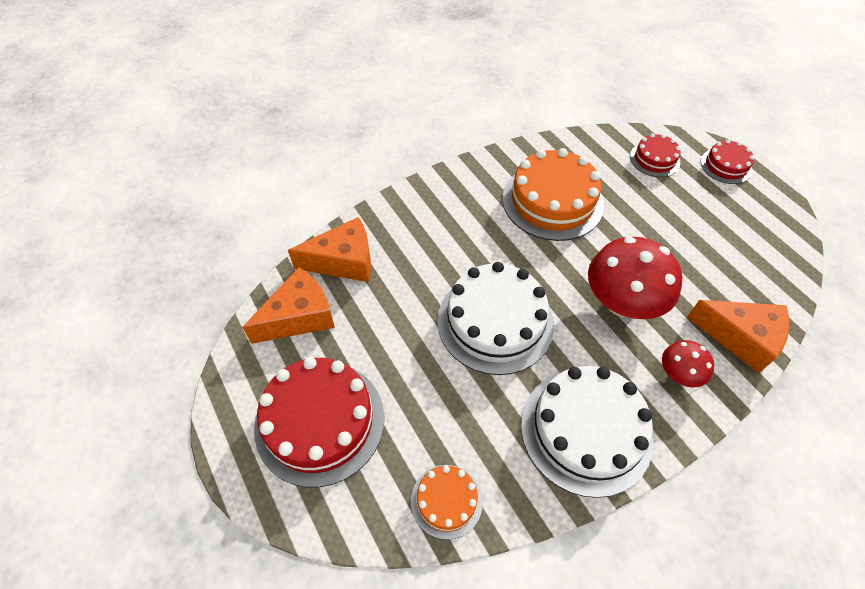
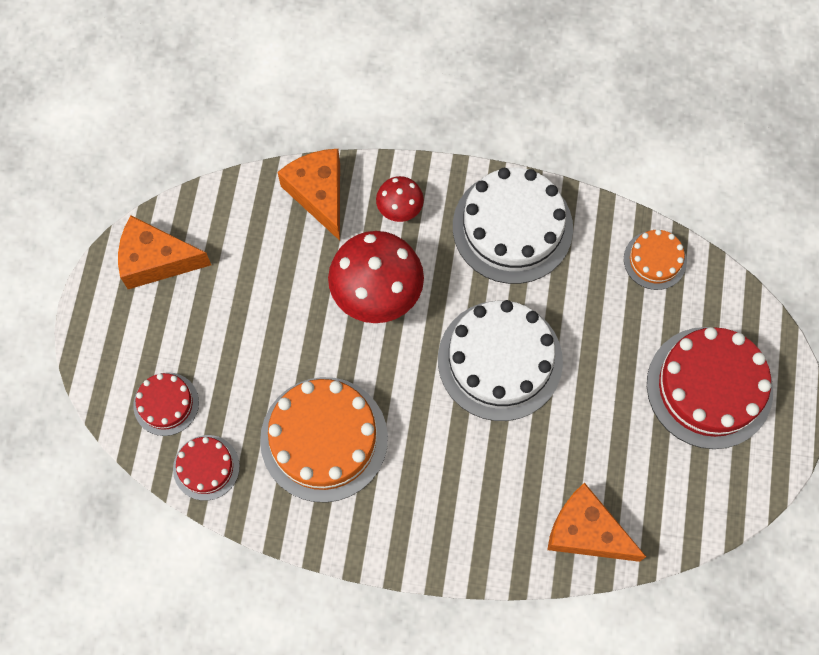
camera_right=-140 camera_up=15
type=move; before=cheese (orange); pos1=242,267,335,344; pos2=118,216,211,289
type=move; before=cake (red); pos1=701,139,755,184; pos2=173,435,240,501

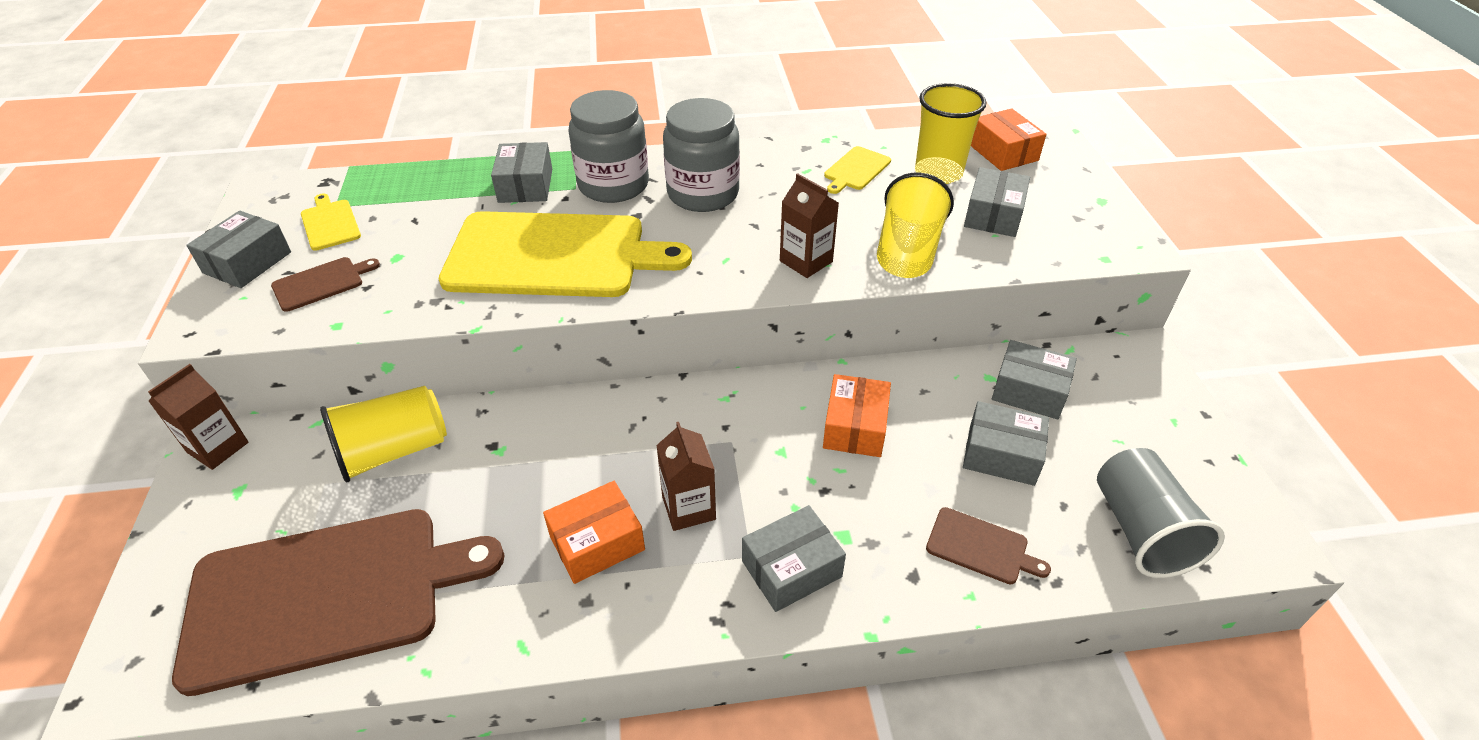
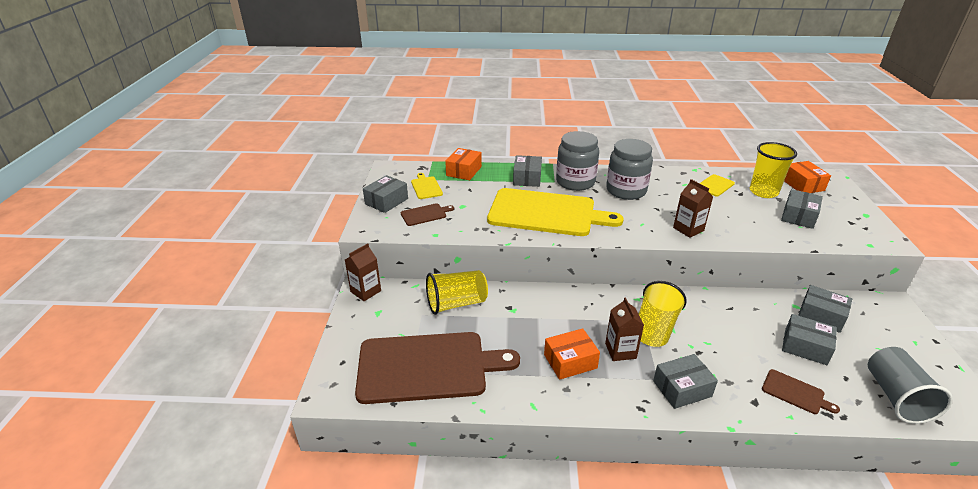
camera_right=10 camera_up=-10
type=move; before=box (orange); pos1=823,374,891,457; pos2=445,148,482,180
type=move; before=cup (yellow); pos1=877,172,954,278; pos2=639,281,687,347

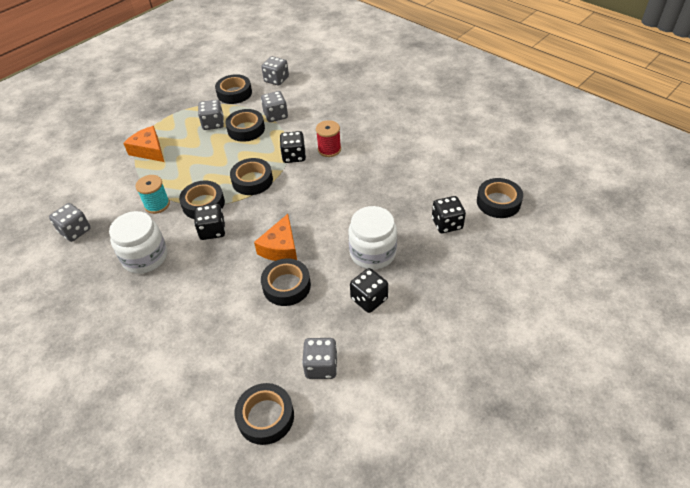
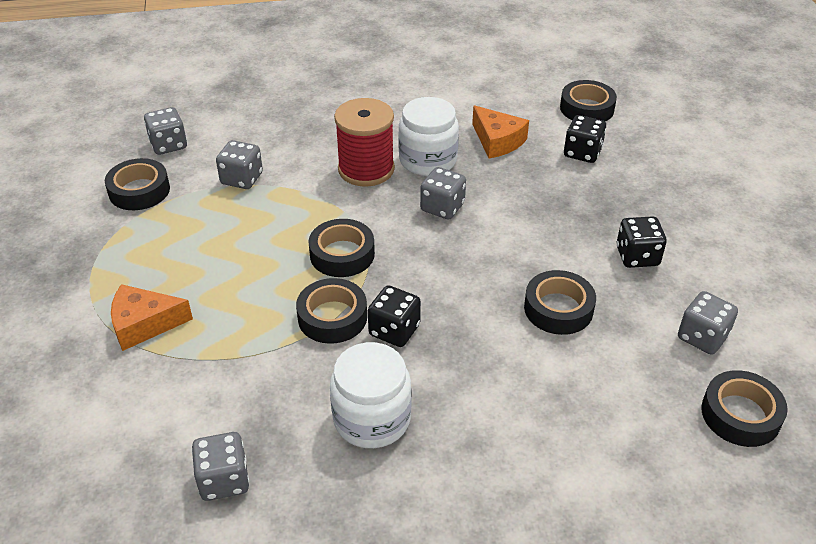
camera_right=-55 camera_up=-5
type=delete; before=spool (turquoise); pos1=136,175,170,214
type=move; before=dice (grey); pos1=198,100,224,130; pos2=420,167,466,220
type=delete; before=tape (black); pos1=225,109,265,142
type=move; before=cheese (orange); pos1=254,214,297,261; pos2=472,105,529,158
type=delete; before=dice (black); pos1=280,131,306,163
type=resize; before=spool (red); pos1=316,120,341,157; pos2=334,98,395,187; scale=1.61
type=move; before=jar (white); pos1=348,206,397,270; pos2=398,97,459,176

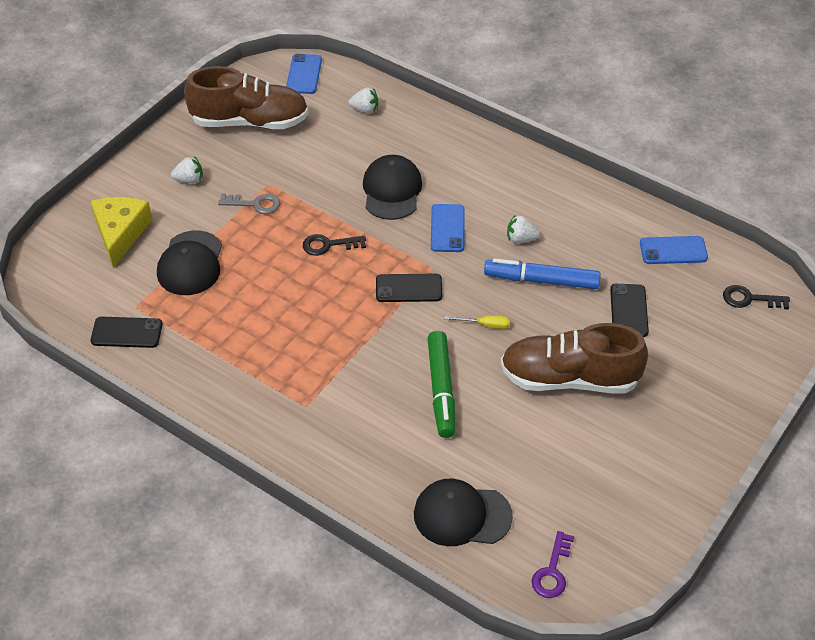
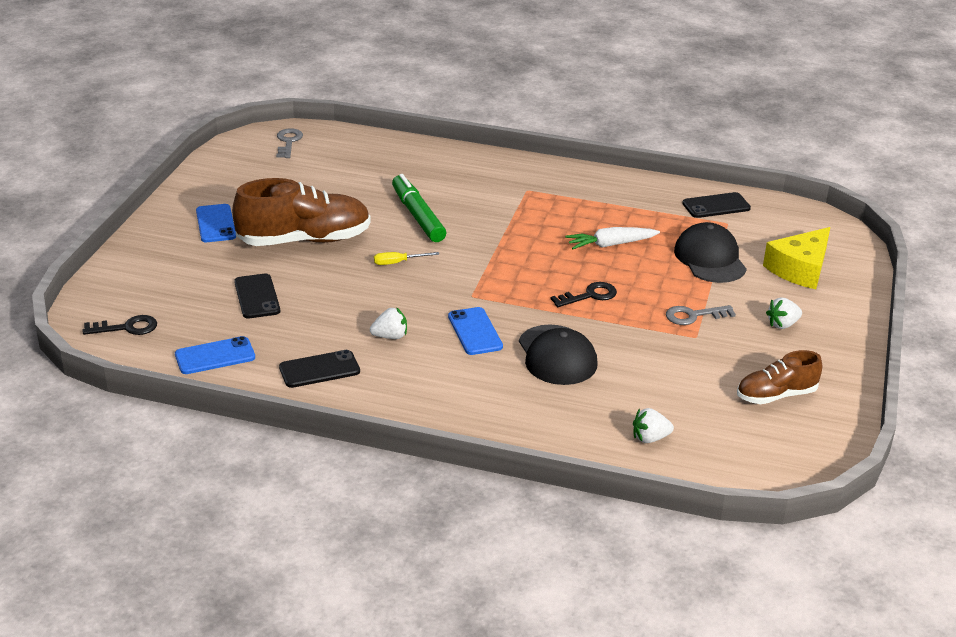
camera_right=160 camera_up=-15
type=rotate; before=cheese (yellow); pos1=91,197,152,268; pos2=763,227,830,289; turn=60
type=resize; before=shoe (brown); pos1=184,66,309,129; pos2=737,350,822,404; scale=0.57
type=move; before=phone (blue); pos1=286,54,322,94; pos2=196,204,236,242
type=move; before=phone (black); pos1=376,274,442,302; pos2=279,350,360,388
type=delete; before=cap (black); pos1=414,479,513,546
type=delete; before=marker (blue); pos1=484,258,601,289
type=recolor; before=key (purple); after=key (grey); pos1=532,531,574,598; pos2=276,128,303,158
type=insert; after=carrot (white); pos2=565,227,660,249

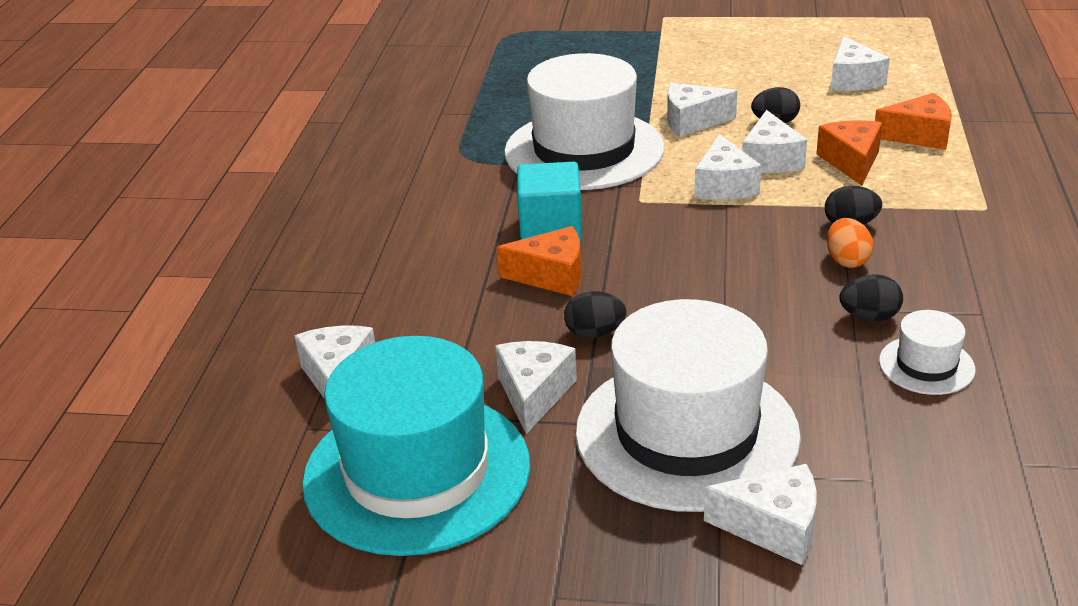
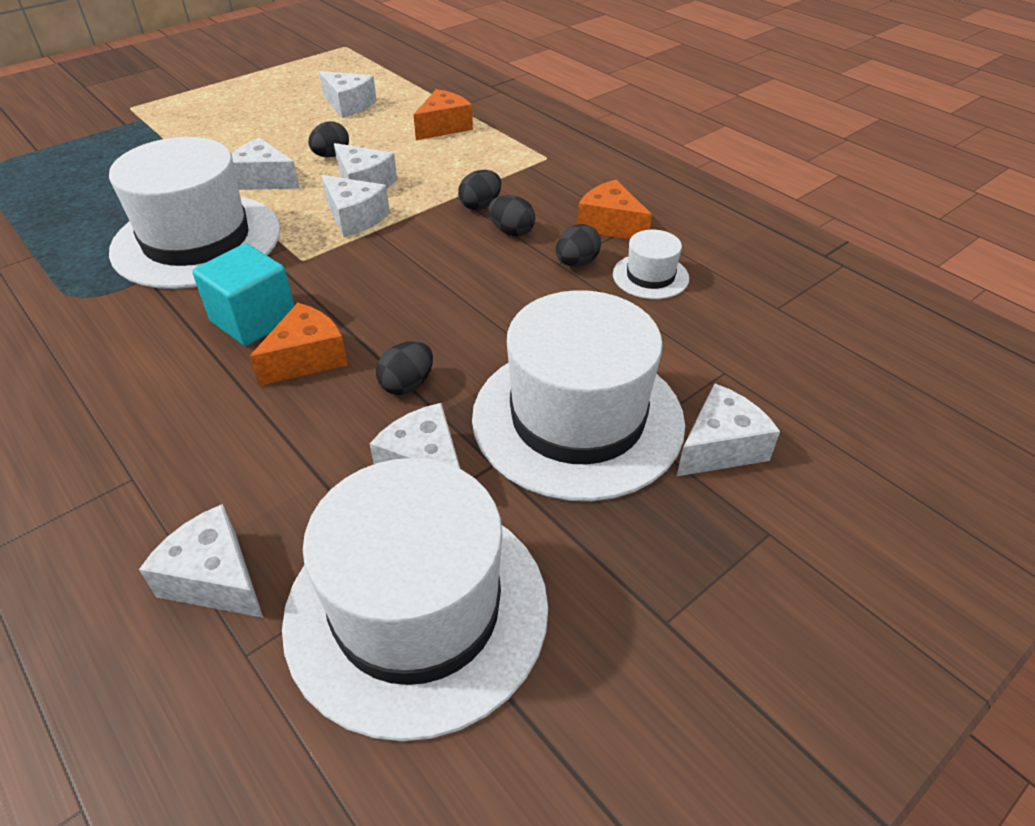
camera_right=-50 camera_up=10
type=recolor; before=hat (turquoise); after=hat (white); pos1=302,336,530,556; pos2=282,458,548,741
type=rotate; before=cheese (white); pos1=667,83,737,137; pos2=232,138,300,190; turn=75
type=move; before=cheese (orange); pos1=816,120,882,185; pos2=577,180,652,240
type=recolor; before=egg (orange); after=egg (black); pos1=827,218,874,268; pos2=488,195,535,236

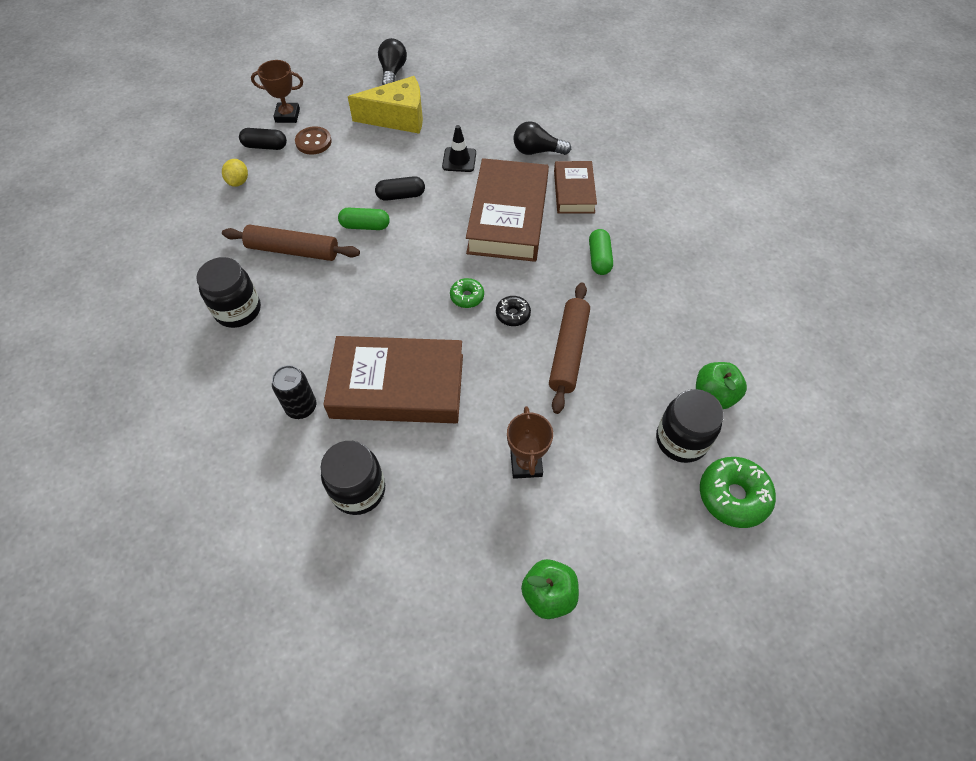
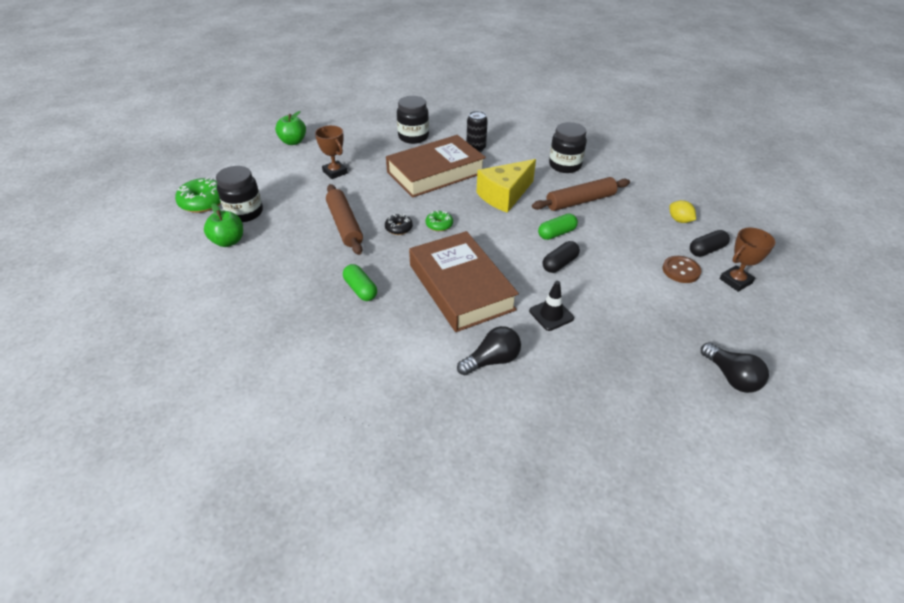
camera_right=145 camera_up=-15
type=move; before=cheese (yellow); pos1=348,76,423,134; pos2=476,159,536,213
type=delete; before=book (brown); pos1=554,161,597,214

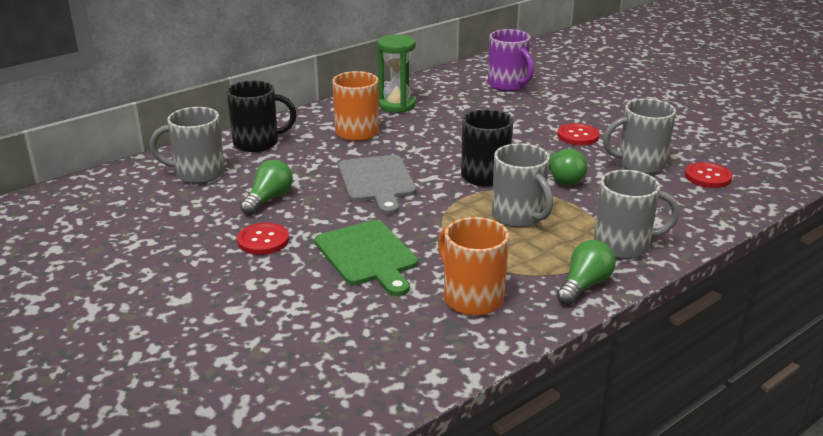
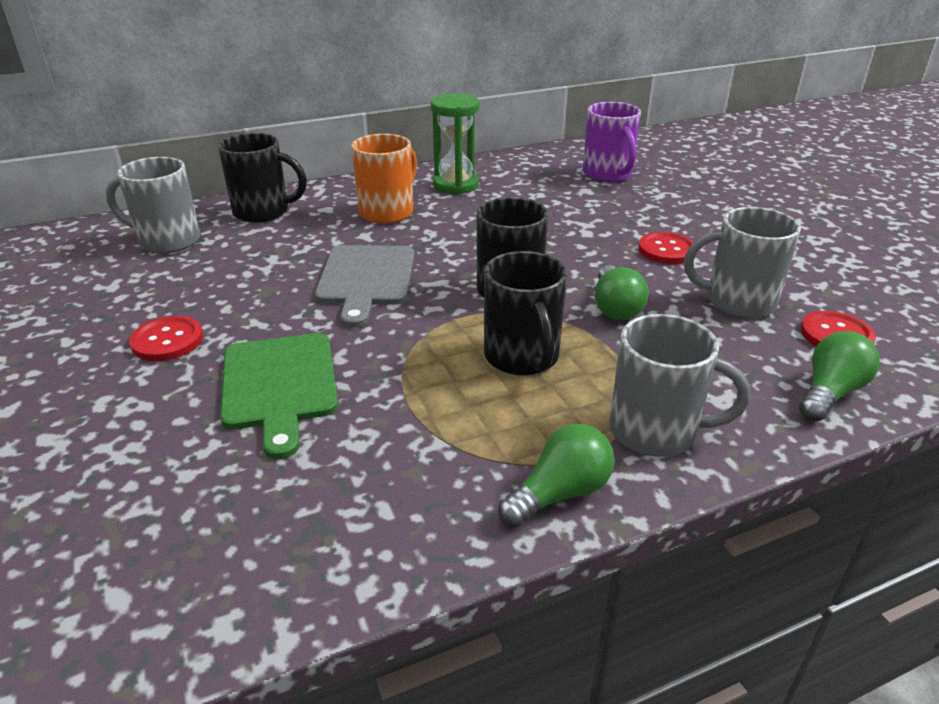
camera_right=15 camera_up=5
type=move; before=light bulb (green); pos1=240,160,293,215; pos2=799,331,880,421
type=delete; before=mug (orange); pos1=438,217,509,316
type=recolor; before=mug (grey); after=mug (black); pos1=492,143,553,228; pos2=484,251,567,376

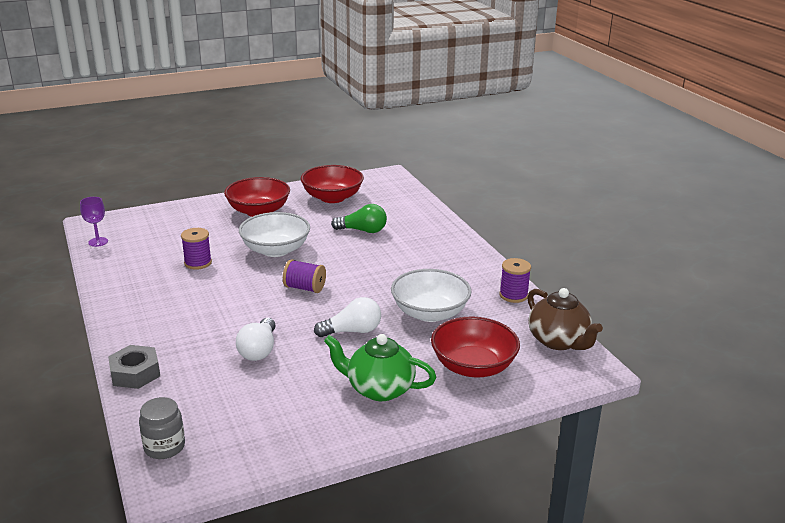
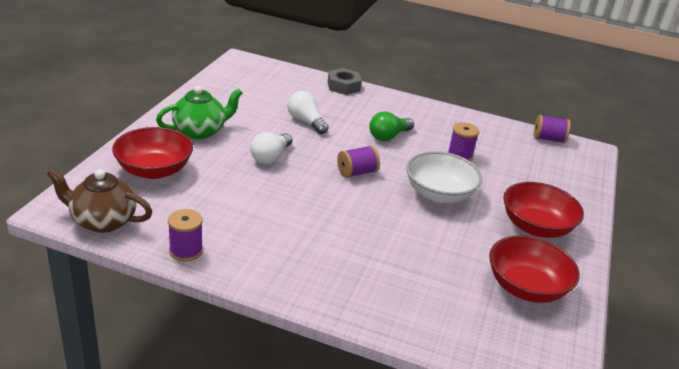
camera_right=130 camera_up=5
type=replace; before=goblet (purple); after=spool (purple); pos1=80,197,108,247; pos2=534,115,571,143
type=delete; before=jar (grey); pos1=139,397,185,459
type=move; before=light bulb (green); pos1=331,204,387,233; pos2=370,111,414,141
type=delete; before=bowl (white); pos1=391,269,471,322

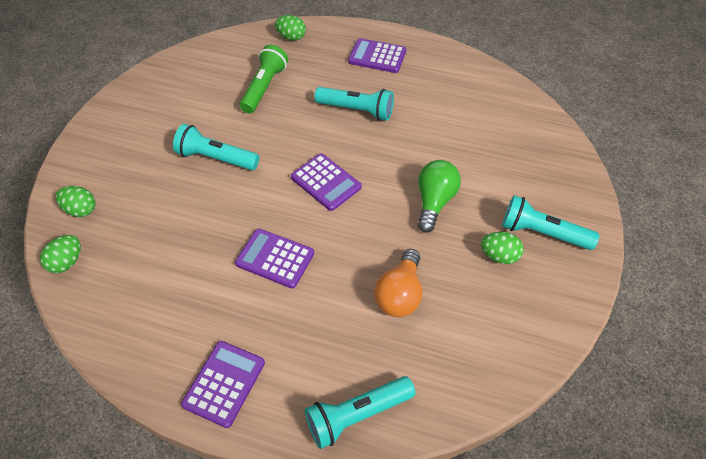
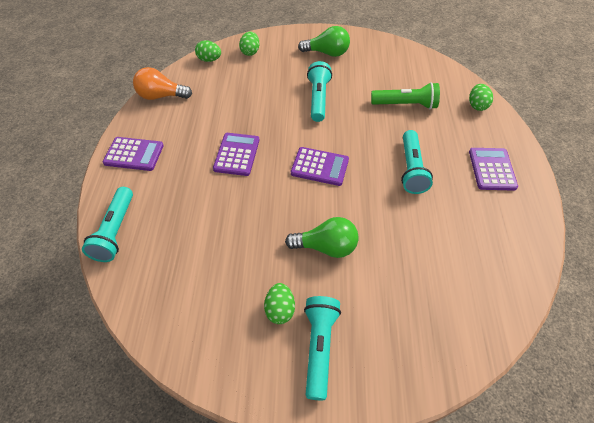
camera_right=75 camera_up=0
type=rotate; before=calculator (purple); pos1=291,154,362,211; pos2=291,147,349,186; turn=-105
type=rotate; before=flashlight (turquoise); pos1=305,376,415,449; pos2=82,187,133,262; turn=-135
type=move; before=light bulb (orange); pos1=374,249,422,317; pos2=133,67,192,100
type=insert; after=light bulb (green); pos2=298,26,350,57

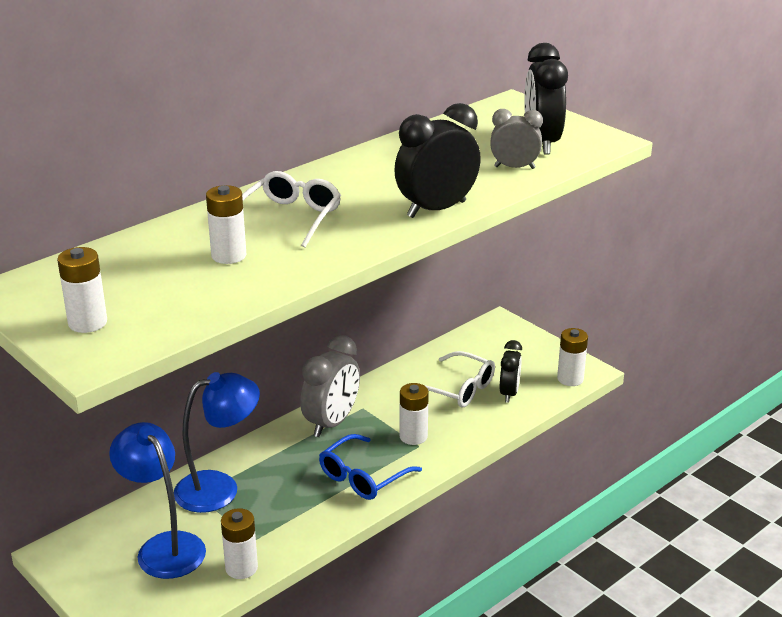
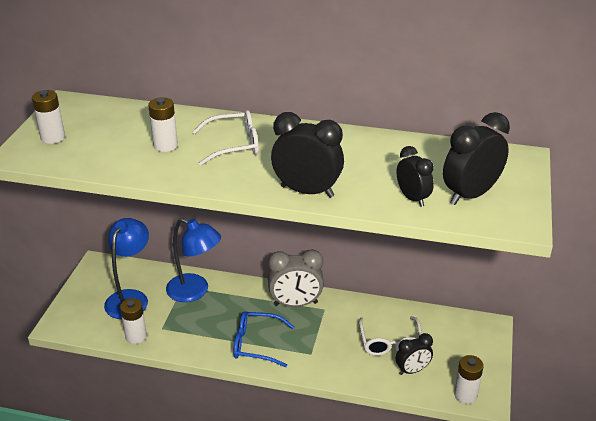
camera_right=55 camera_up=5
type=delete; before=battery (white); pos1=399,383,429,445
type=recolor; before=clock (grey); after=clock (black); pos1=490,109,543,169; pos2=397,146,434,207

